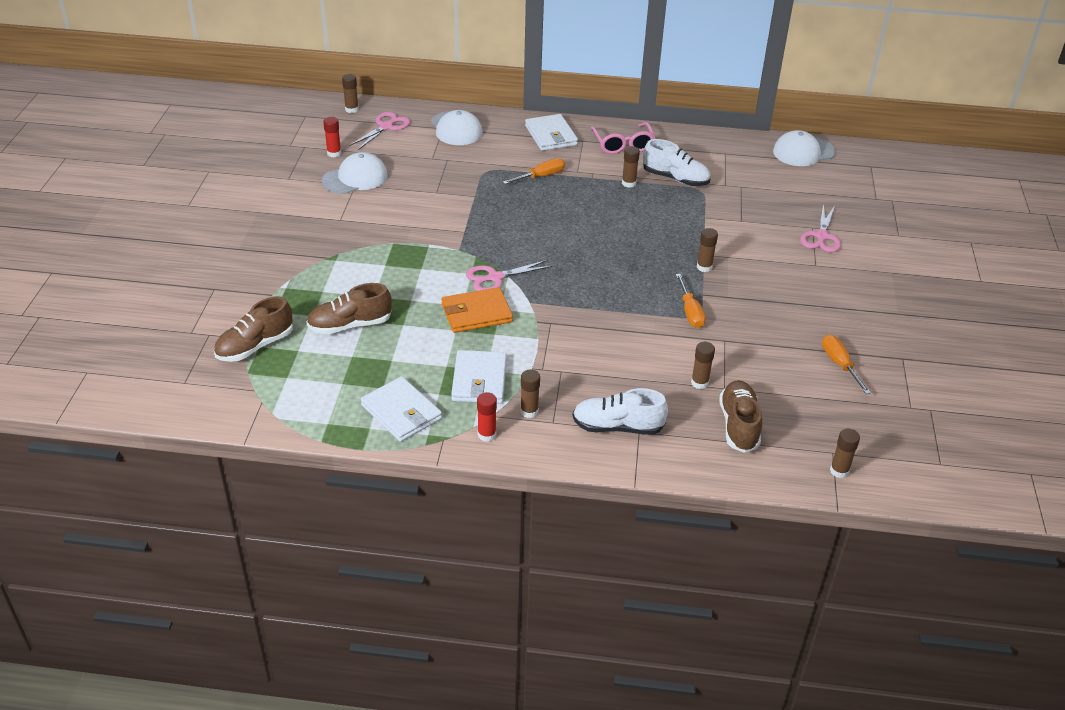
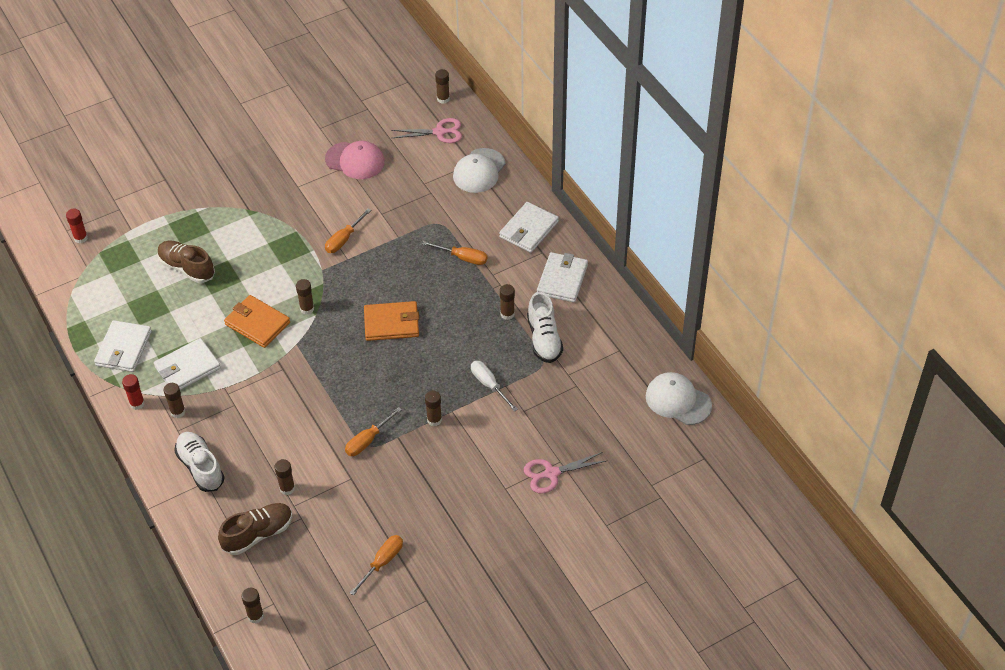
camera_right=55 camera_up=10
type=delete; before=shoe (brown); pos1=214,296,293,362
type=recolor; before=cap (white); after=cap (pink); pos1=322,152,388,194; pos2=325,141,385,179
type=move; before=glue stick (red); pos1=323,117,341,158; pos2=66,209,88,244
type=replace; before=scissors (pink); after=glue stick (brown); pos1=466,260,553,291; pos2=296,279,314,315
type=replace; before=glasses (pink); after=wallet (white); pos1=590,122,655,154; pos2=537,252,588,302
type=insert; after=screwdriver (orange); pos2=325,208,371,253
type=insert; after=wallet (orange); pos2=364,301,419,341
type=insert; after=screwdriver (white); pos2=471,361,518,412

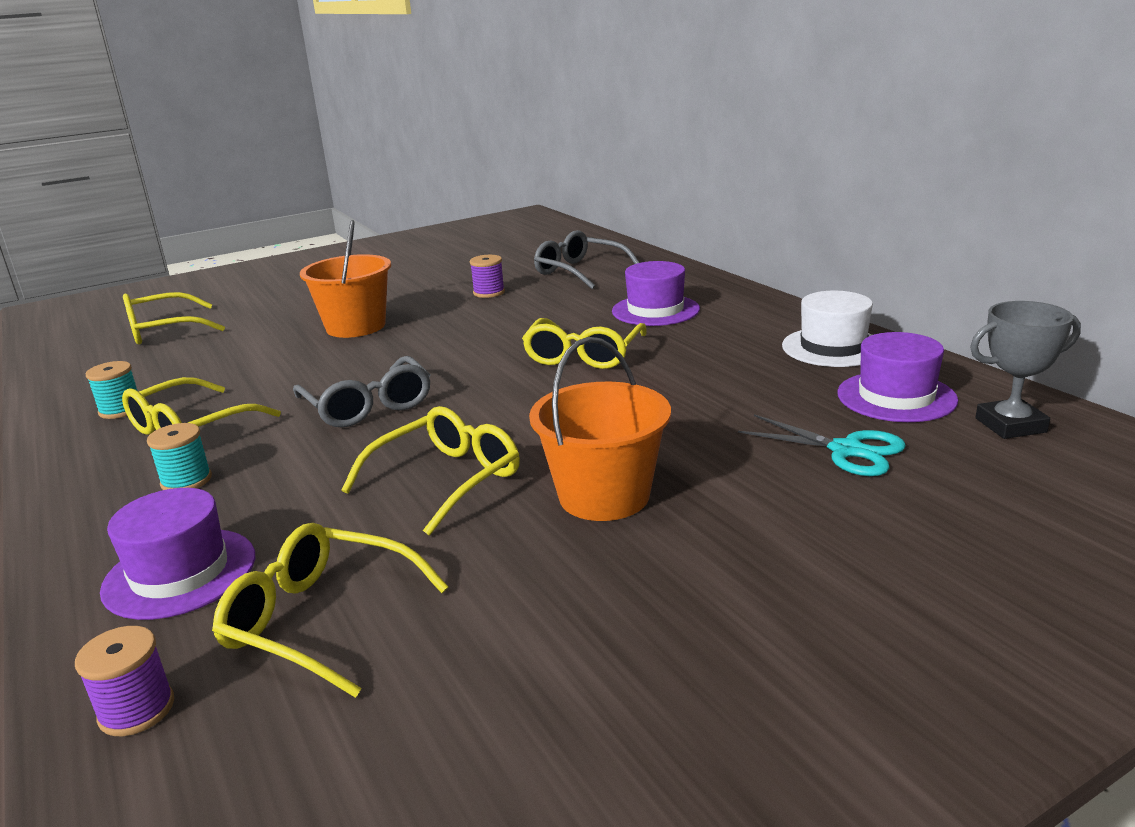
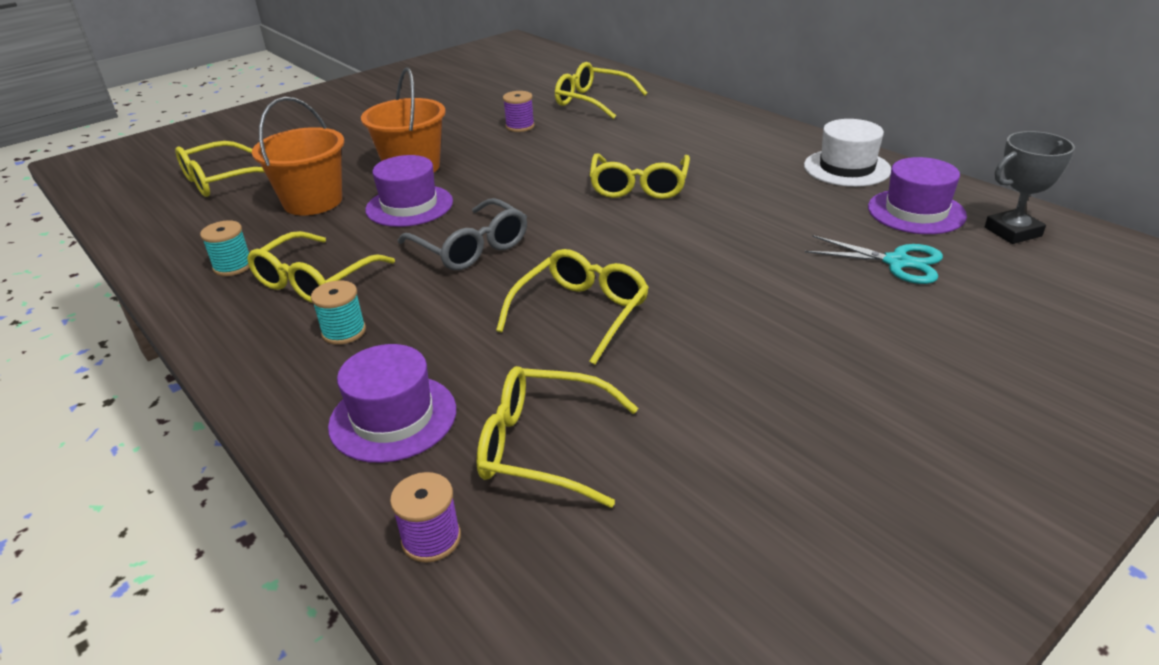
camera_right=-10 camera_up=10
type=move; before=bucket (orange); pos1=529,337,671,521; pos2=252,97,344,215
type=recolor; before=glasses (grey); after=glasses (yellow); pos1=534,230,640,289; pos2=555,62,648,119
type=move; before=hat (purple); pos1=612,261,700,326; pos2=365,155,453,227

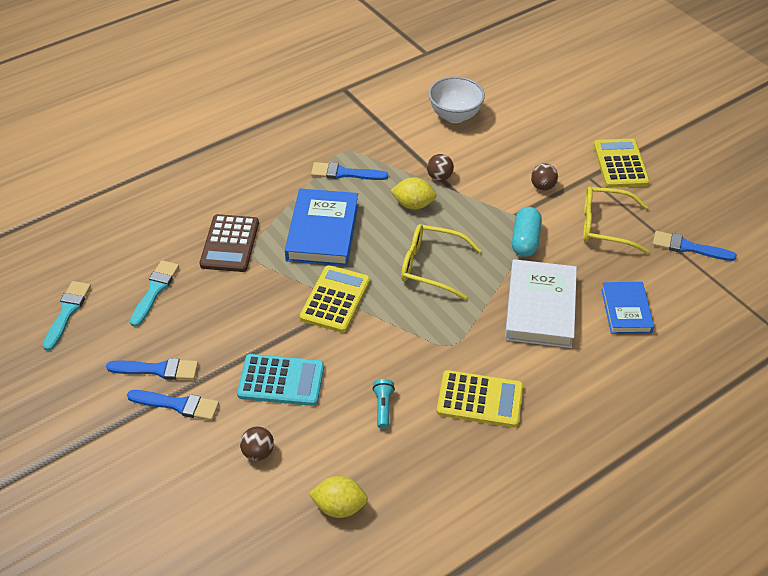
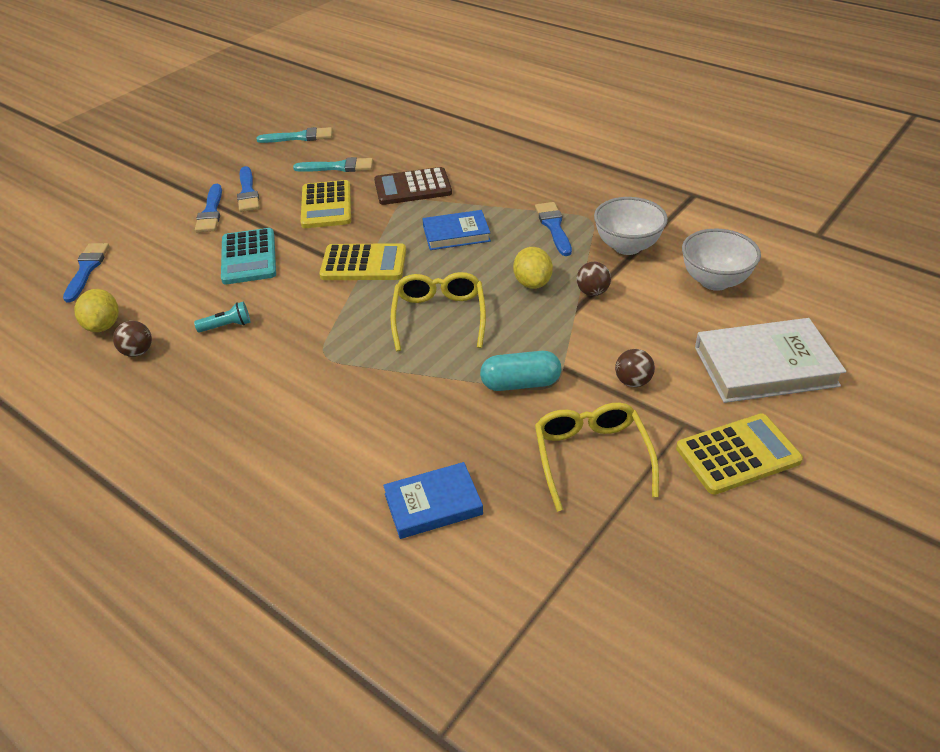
camera_right=75 camera_up=-5
type=move; before=ball (brown); pos1=240,427,274,461; pos2=113,321,152,357
type=resize; before=book (blue); pos1=285,189,358,266; pos2=423,210,491,250; scale=0.63
type=move; before=calculator (yellow); pos1=437,370,523,428; pos2=301,180,351,228
type=move; before=book (white); pos1=505,259,577,348; pos2=695,318,846,403
type=move; before=brush (blue); pos1=653,231,737,261; pos2=63,243,109,302
type=insert; after=bowl (white); pos2=594,197,668,255

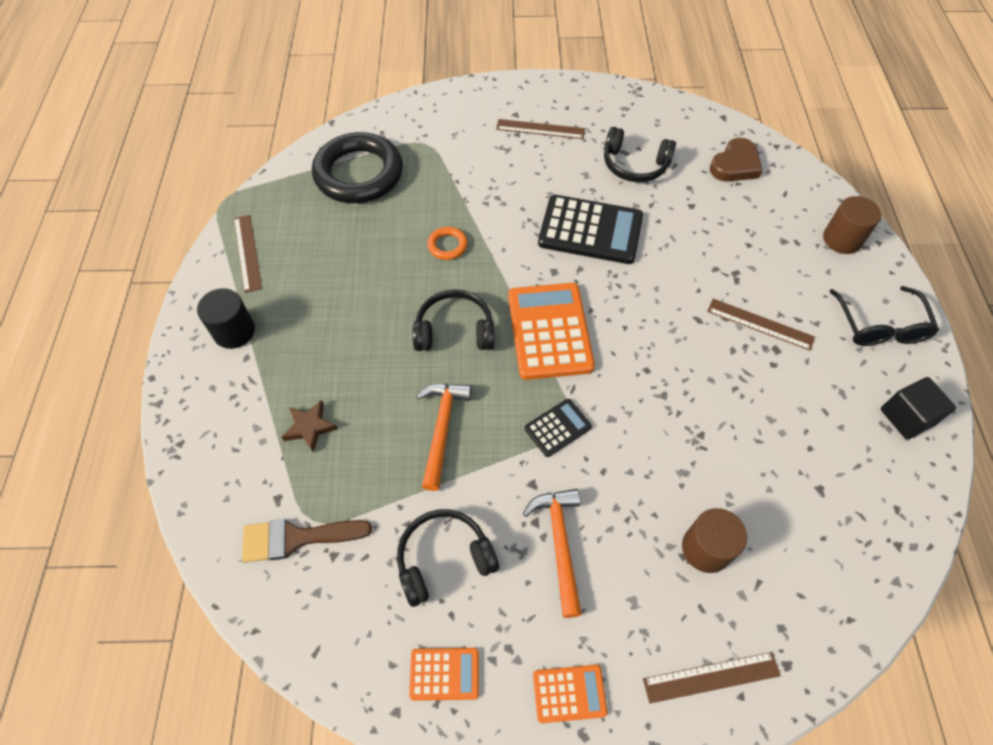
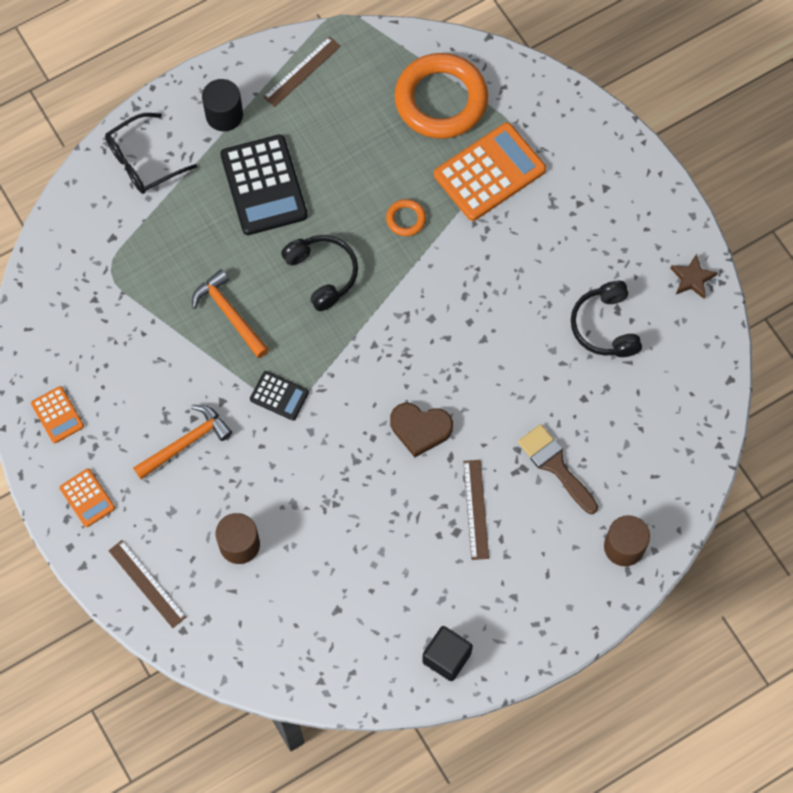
camera_right=60 camera_up=10
type=move; before=brush (brown); pos1=242,519,372,563; pos2=518,424,598,514
type=move; before=star (brown); pos1=281,400,338,453; pos2=670,254,718,299
type=recolor; before=ring (black); after=ring (orange); pos1=312,132,403,203; pos2=394,53,488,139
type=delete; before=headphones (black); pos1=397,509,499,607
type=rotate; before=hammer (orange); pos1=416,384,472,491; pos2=192,269,269,358; turn=-105
type=delete; before=ruler (brown); pos1=496,119,585,139
type=move; before=calculator (orange); pos1=508,283,595,380; pos2=434,122,546,221
type=move; before=calculator (black); pos1=538,195,643,264; pos2=220,135,308,235
type=move; before=heart (brown); pos1=710,138,763,182; pos2=390,403,453,457
type=move; before=glasses (black); pos1=830,286,939,346; pos2=105,113,197,194

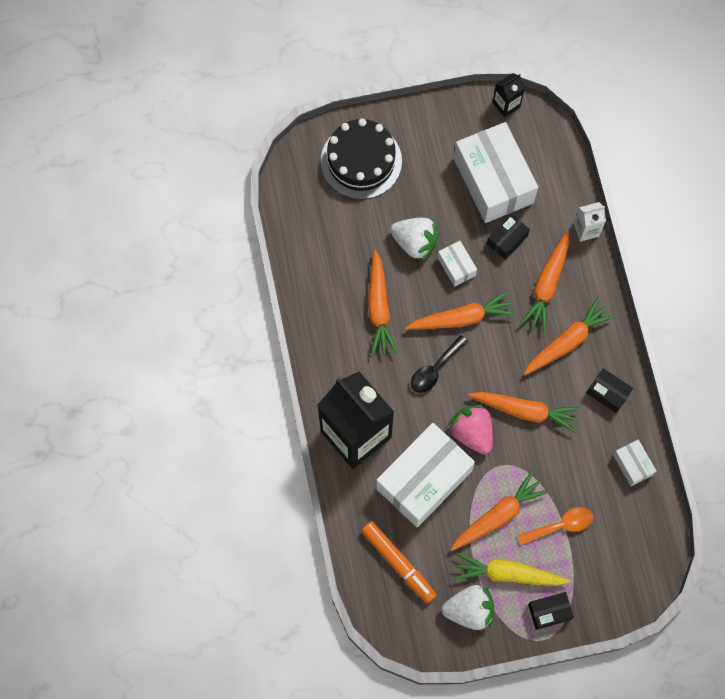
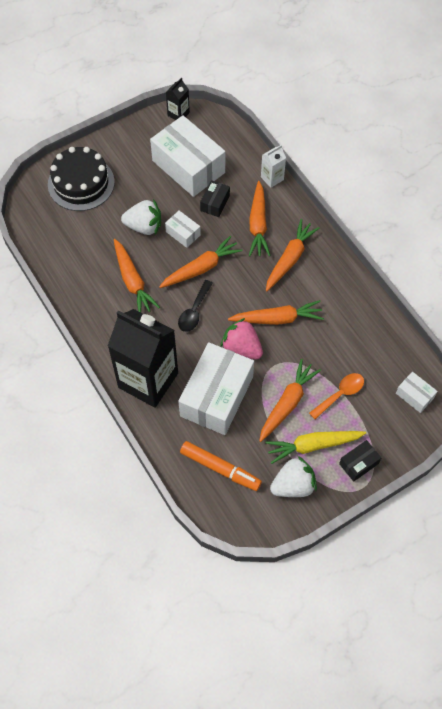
camera_right=-20 camera_up=-10
type=delete; before=box (black); pos1=587,368,633,413
type=move; before=box (white); pos1=613,439,656,486; pos2=396,372,438,413

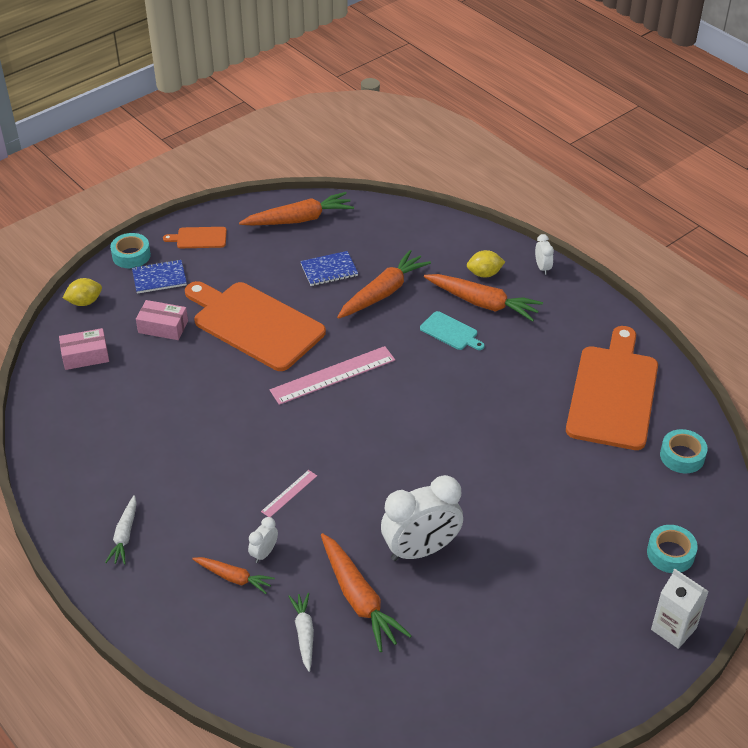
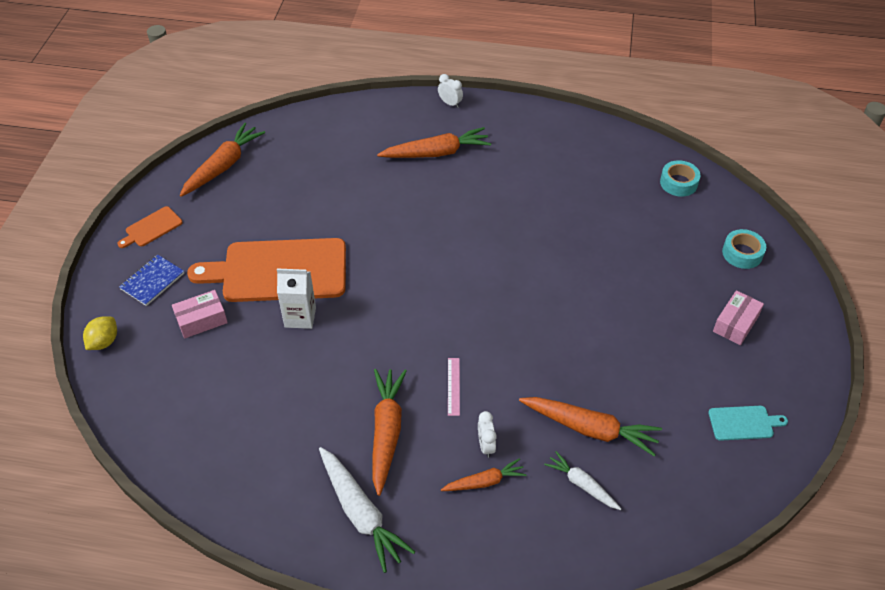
camera_right=-40 camera_up=5
type=move; before=box (pink); pos1=59,328,109,370; pos2=713,290,764,345
type=resize; before=carrot (white); pos1=105,495,137,565; pos2=319,447,415,573; scale=1.71
type=delete; before=tape (turquoise); pos1=110,233,151,268
type=delete; before=ruler (pink); pos1=270,346,395,405
type=delete; before=notebook (blue); pos1=300,251,358,286
type=move; before=carrot (orange); pos1=337,250,431,319; pos2=372,369,407,496
type=delete; before=clock (white); pos1=381,475,463,561
type=move; before=cutting board (turquoise); pos1=420,311,485,350; pos2=708,406,788,441
type=delete; before=lemon (yellow); pos1=467,250,505,277
type=delete; before=cutting board (orange); pos1=566,326,658,450
type=move; before=carton (white); pos1=651,569,709,649; pos2=277,268,316,329

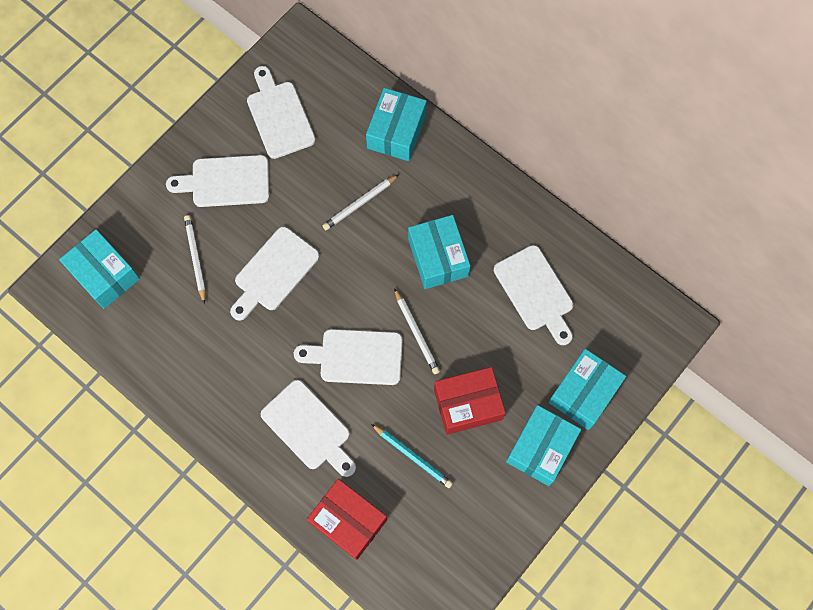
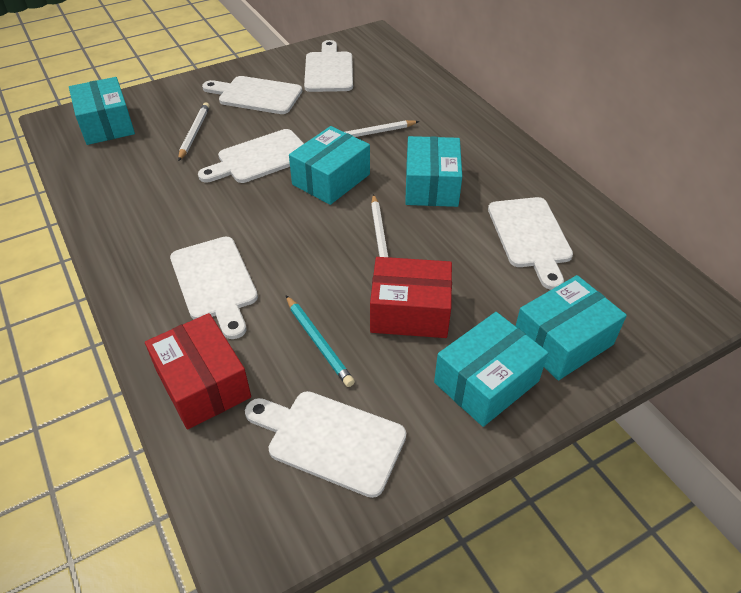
camera_right=20 camera_up=-25
type=move; before=cutting board (white); pos1=294,329,403,385; pos2=245,391,406,498
type=move; before=box (turquoise); pos1=366,88,427,161; pos2=289,126,370,205

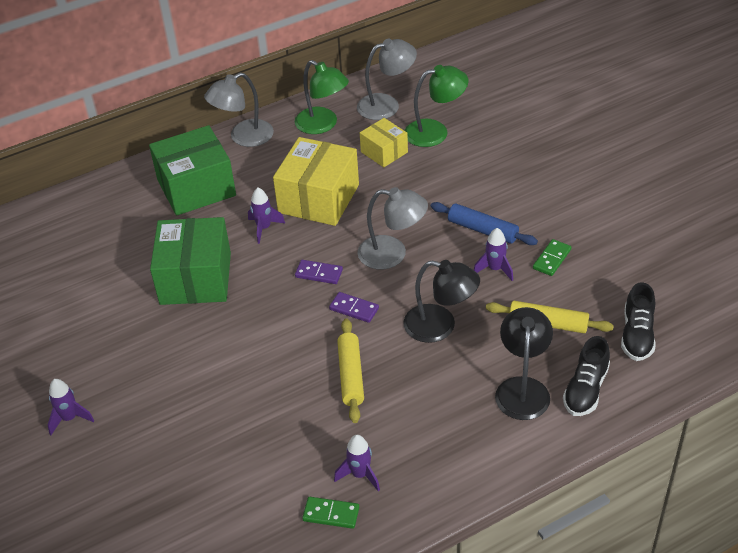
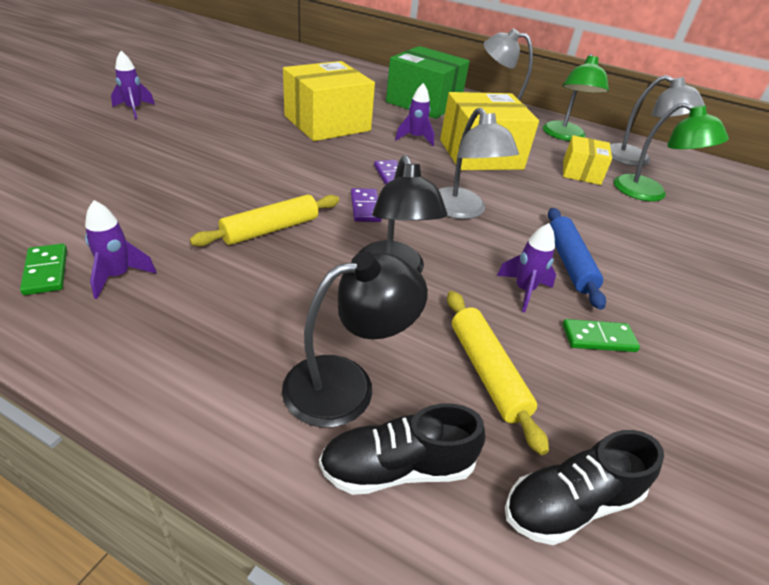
camera_right=50 camera_up=-5
type=recolor; before=box (green); after=box (yellow); pos1=150,217,231,305; pos2=283,61,375,141

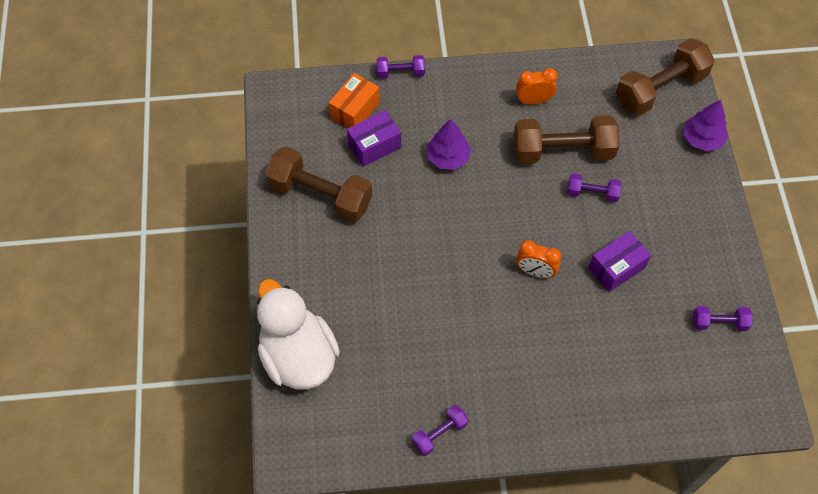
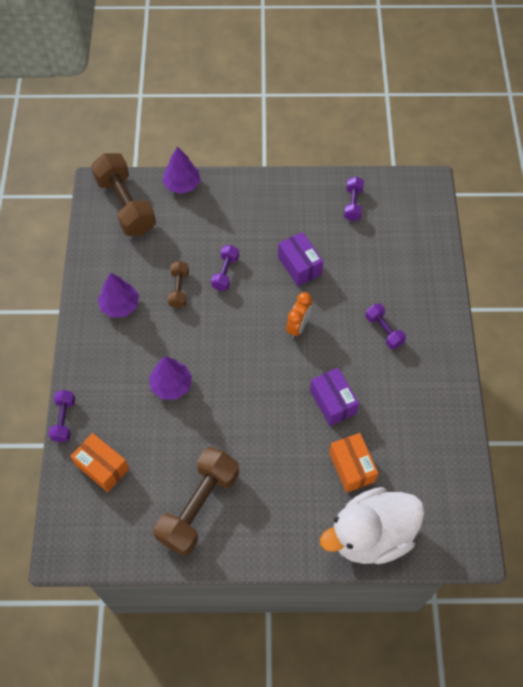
camera_right=-85 camera_up=0
type=move; before=box (purple); pos1=347,110,401,167; pos2=310,368,359,426
type=move; before=dumbbell (purple); pos1=412,405,469,456; pos2=366,303,406,349
type=resize; before=dumbbell (brown); pos1=514,115,620,164; pos2=168,261,189,308; scale=0.5
type=replace; before=clock (orange); after=tree (purple); pos1=516,68,558,105; pos2=98,273,139,318
type=insert; after=box (orange); pos2=329,433,378,493

